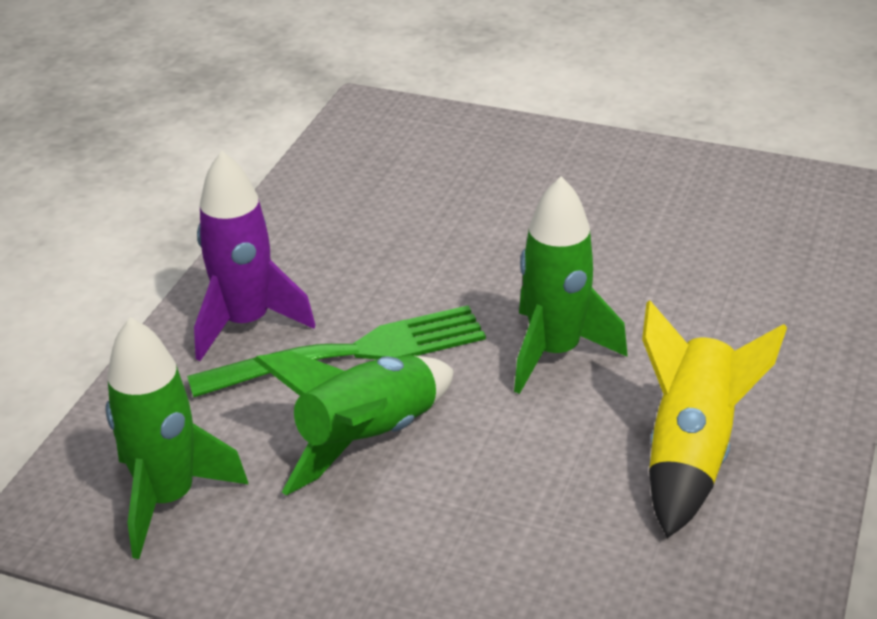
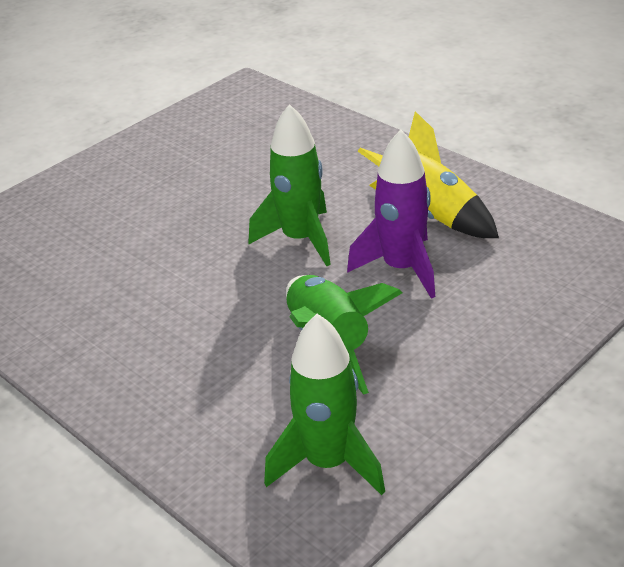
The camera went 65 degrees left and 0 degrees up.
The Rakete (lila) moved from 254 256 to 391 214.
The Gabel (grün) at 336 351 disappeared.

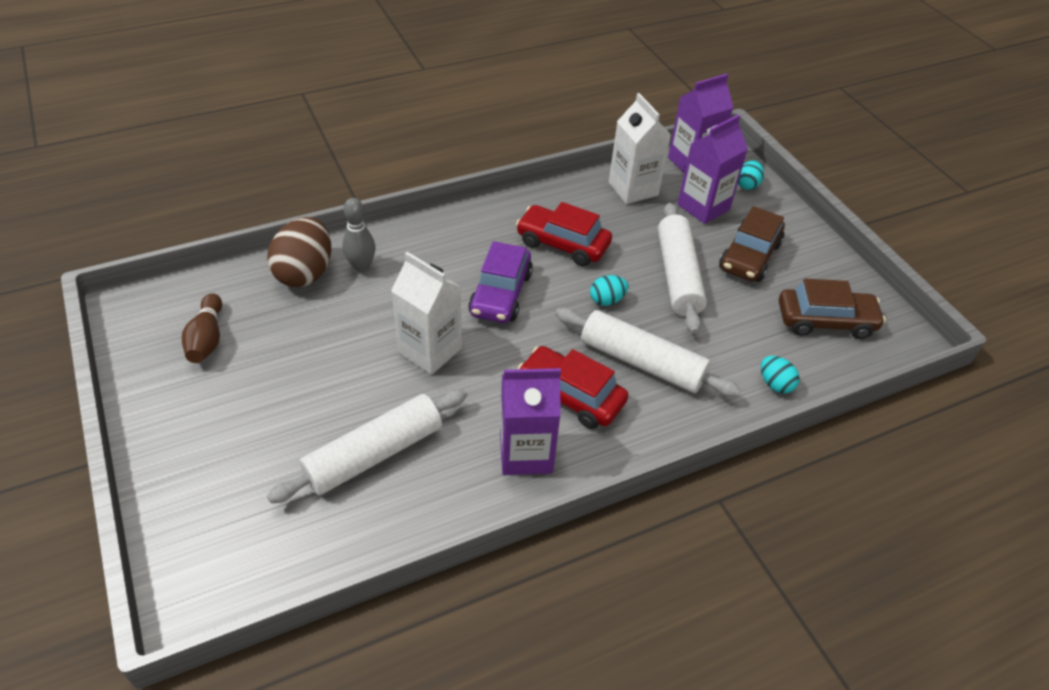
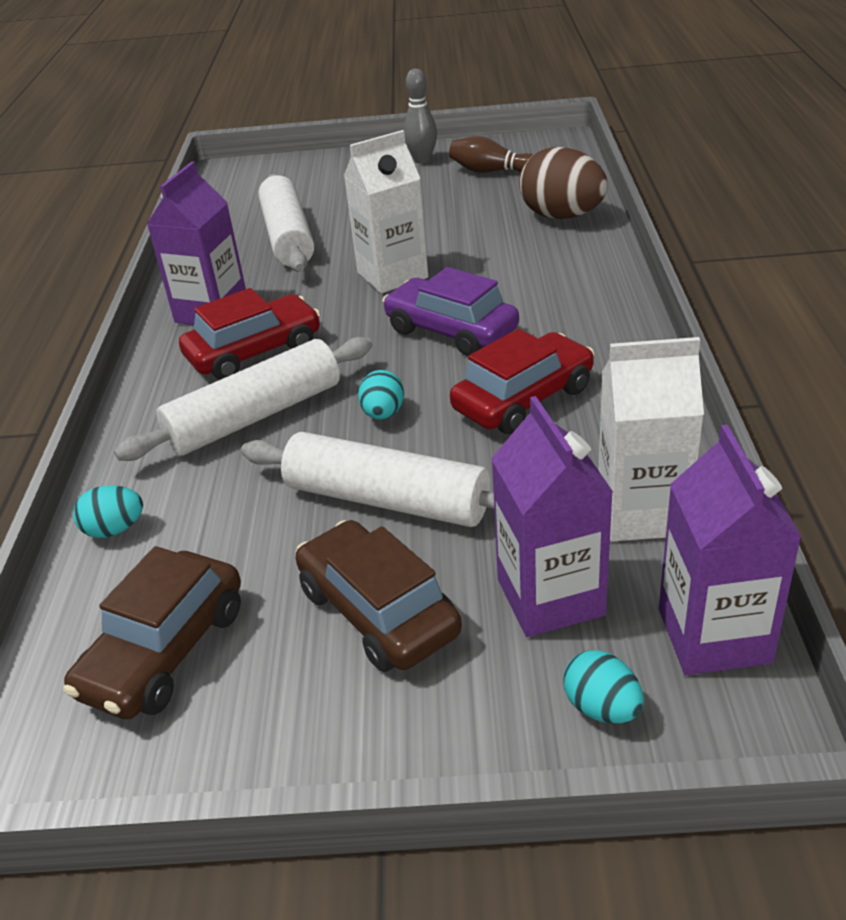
The camera went 120 degrees right and 10 degrees down.
The Bowlingkegel (grau) moved from 359 235 to 420 116.

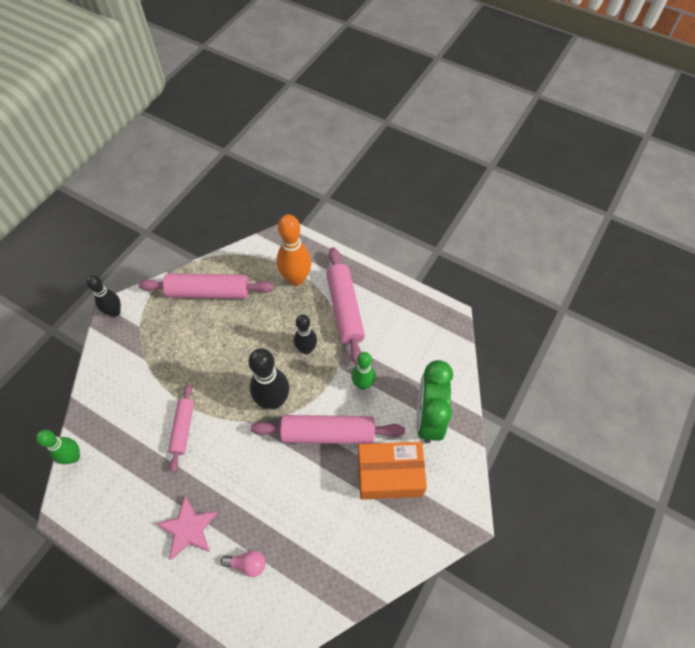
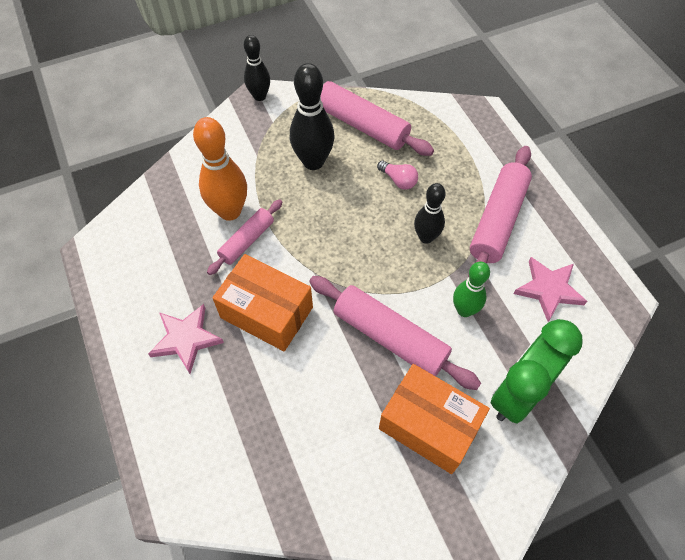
The camera went 35 degrees right and 0 degrees up.
The Bowlingkegel (orange) moved from 294 250 to 220 169.
The Bowlingkegel (schwarz) moved from 269 379 to 312 116.
The Bowlingkegel (grün) at 58 447 disappeared.
The Glühbirne (rosa) moved from 243 563 to 397 175.
The Schachtel (orange) at 262 303 appeared.
The Stern (rosa) at 550 289 appeared.

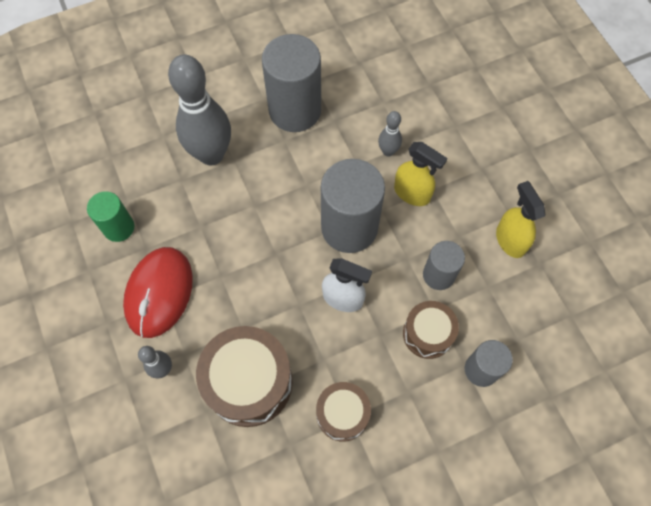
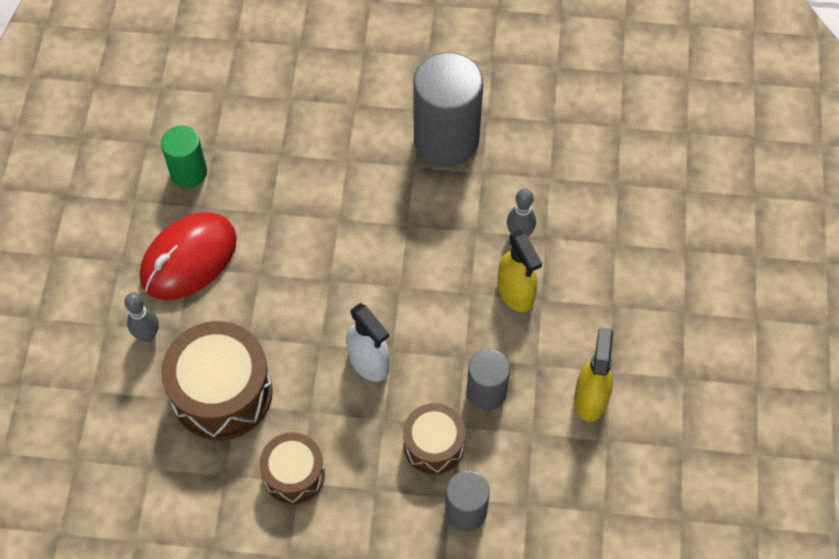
The camera went 30 degrees right and 5 degrees down.
The Bowlingkegel (grau) at 199 109 disappeared.
The Vollzylinder (grau) at 353 206 disappeared.

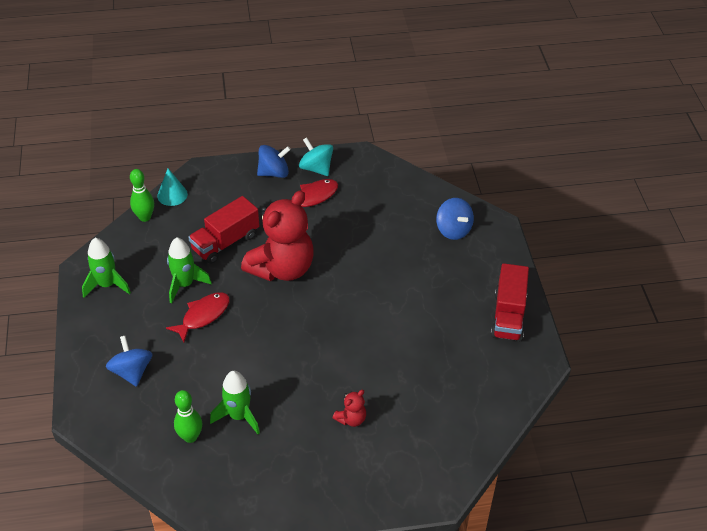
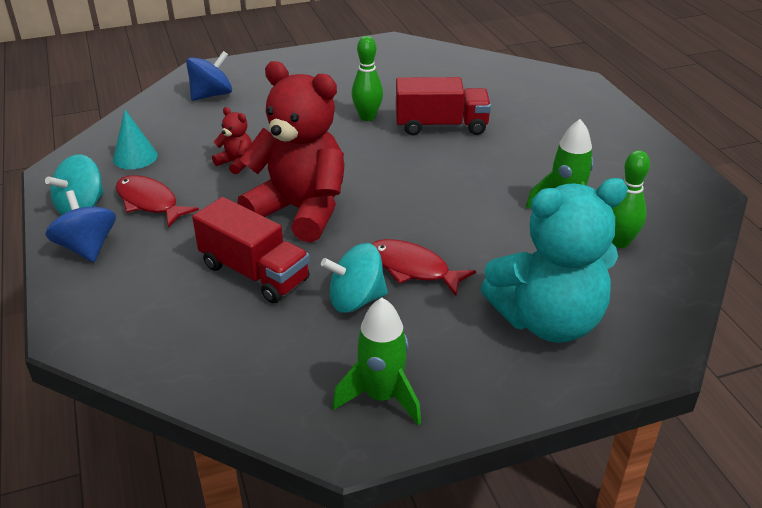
The camera went 100 degrees left and 10 degrees down.
The Kegel (türkis) moved from 172 187 to 135 139.
The Bowlingkegel (grün) moved from 142 195 to 367 78.
The Rakete (grün) at 189 270 was replaced by the Kreisel (türkis) at 354 278.
The Lastwagen (rot) moved from 510 302 to 443 106.
The Kreisel (blau) at 129 361 was replaced by the Teddybär (türkis) at 554 260.
The Teddybär (rot) moved from 349 408 to 232 140.

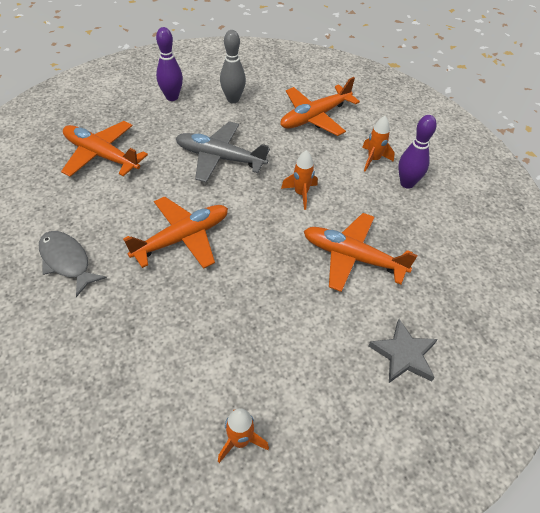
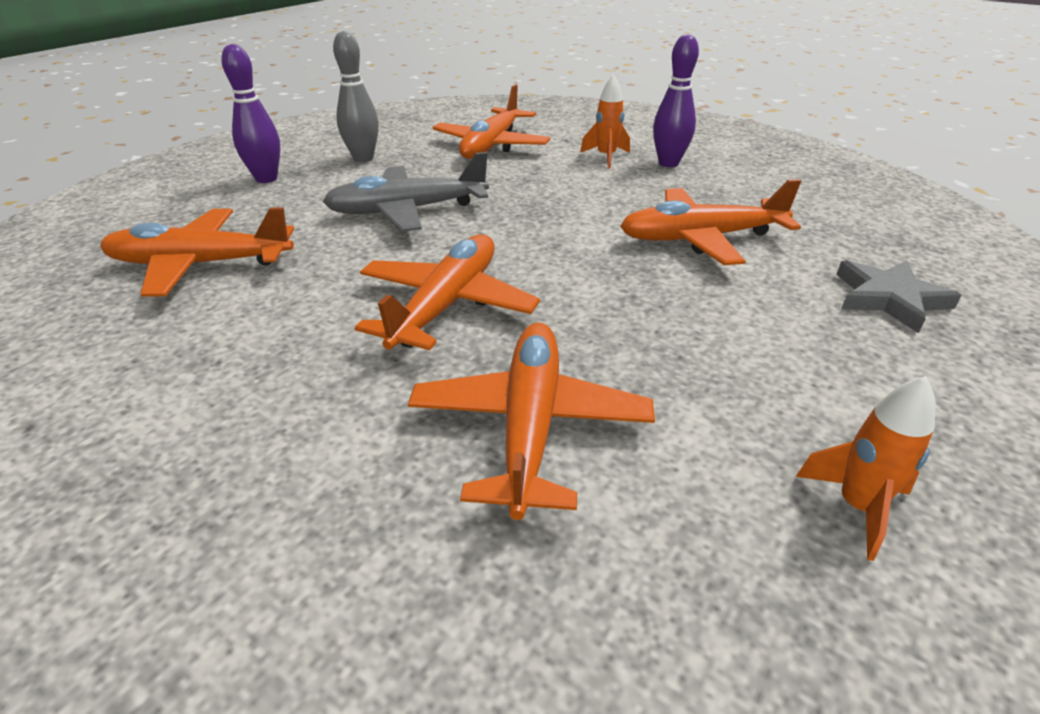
The camera went 30 degrees left and 15 degrees down.
The Rakete (orange) at 299 180 disappeared.
The Fisch (grau) at 73 264 disappeared.
The Flugzeug (orange) at 531 421 appeared.

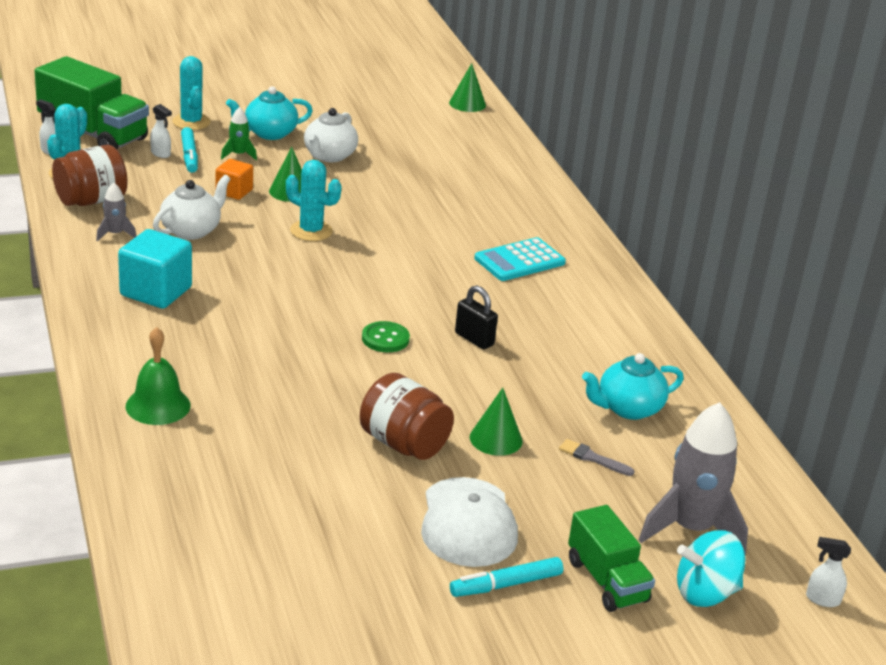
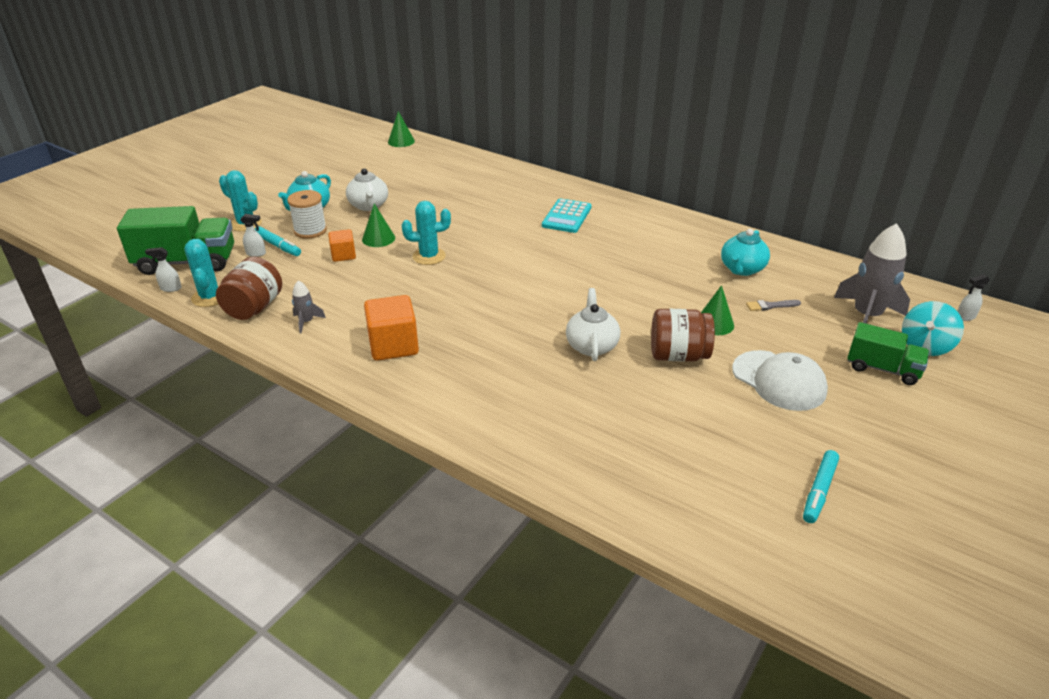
The camera went 35 degrees left and 5 degrees up.
The Rakete (grün) at 239 133 was replaced by the Garnrolle (weiß) at 307 214.
The Teekanne (weiß) moved from 191 207 to 593 324.
The Kubus (türkis) at 155 269 became the Kubus (orange) at 391 328.
The Vorhängeschloss (schwarz) at 476 317 disappeared.
The Knopf (grün) at 386 336 disappeared.
The Glocke (grün) at 158 376 disappeared.
The Filzstift (türkis) moved from 506 577 to 821 486.

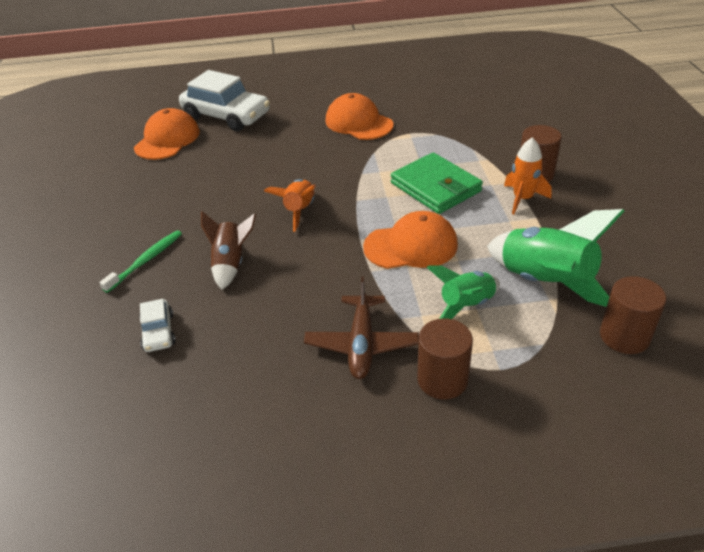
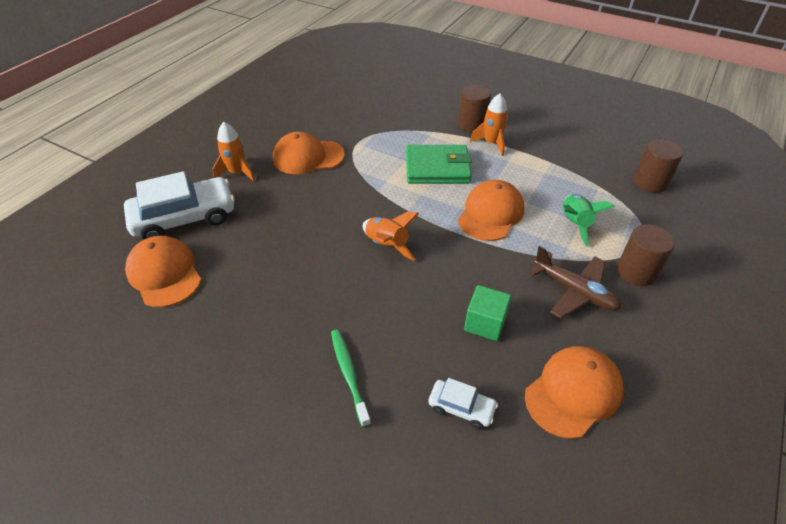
The camera went 55 degrees left and 5 degrees up.
The Rakete (grün) at 556 258 disappeared.
The Rakete (braun) at 228 250 disappeared.
The Rakete (orange) at 233 152 appeared.
The Kubus (grün) at 487 313 appeared.
The Kappe (orange) at 574 392 appeared.

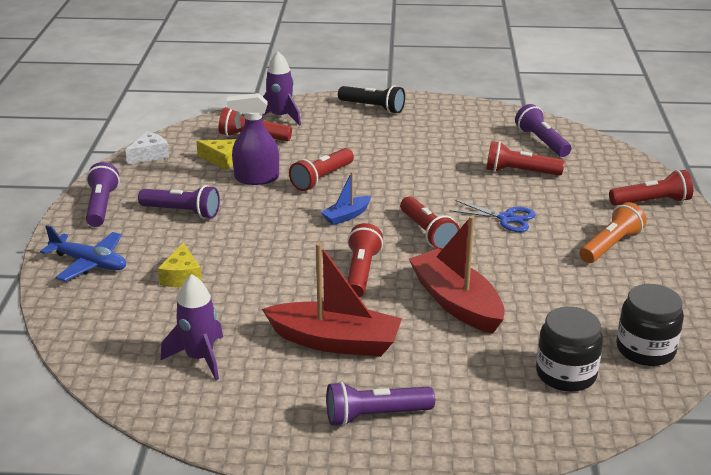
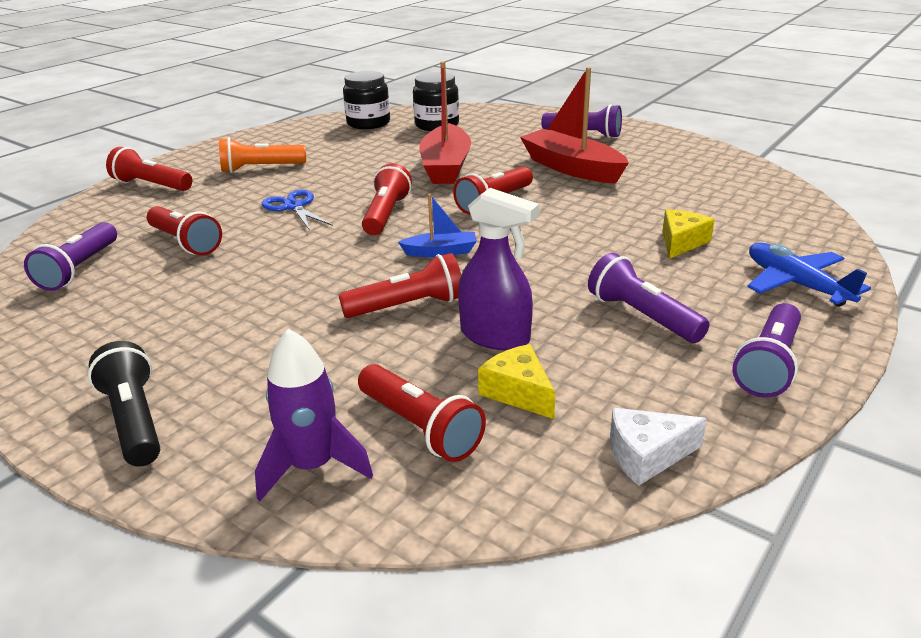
The camera went 145 degrees left and 0 degrees up.
The Rakete (lila) at 192 327 disappeared.

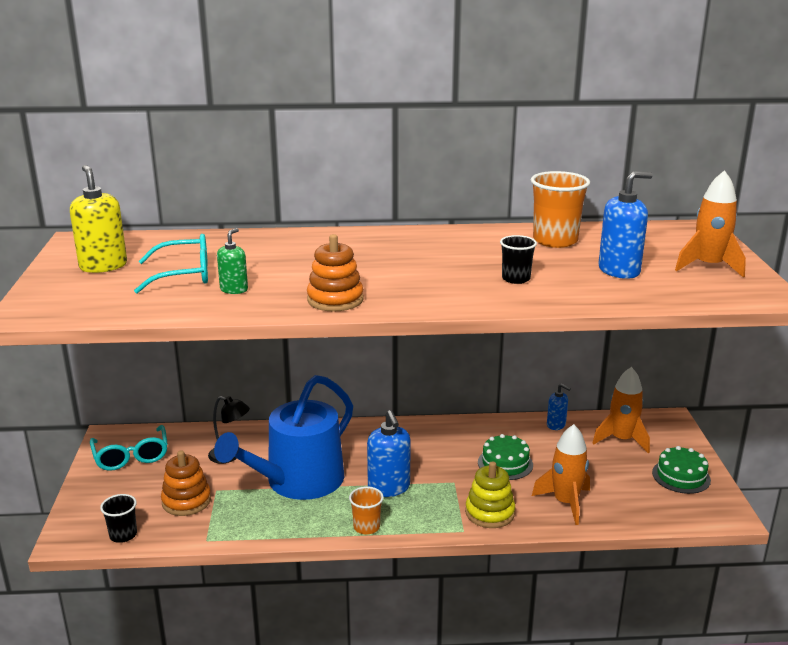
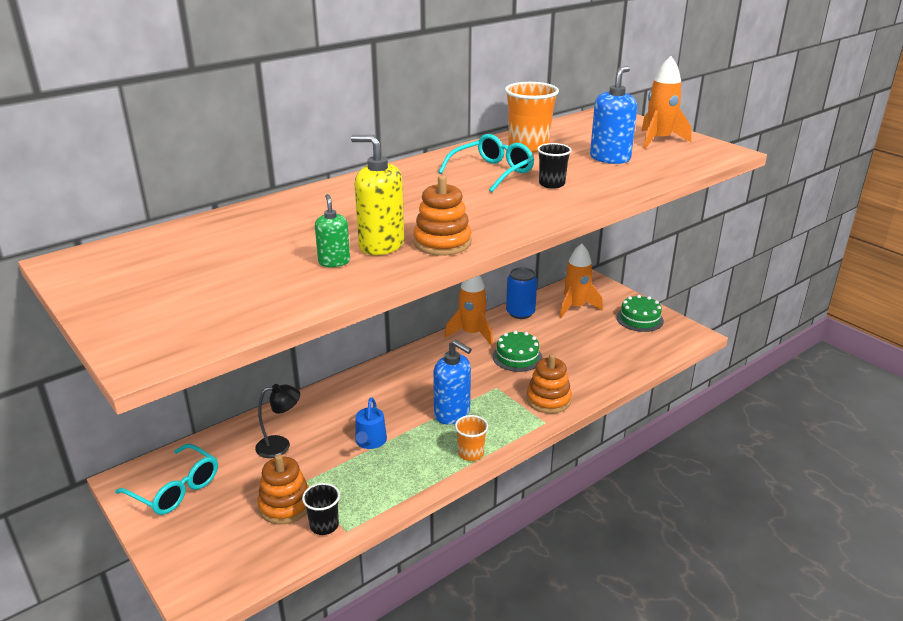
The camera went 35 degrees left and 5 degrees up.
The Seifenspender (gelb) moved from 98 219 to 377 195.
The Brille (türkis) moved from 171 263 to 486 163.
The Gießkanne (blau) at 283 437 changed to 0.40 times the size.
The Seifenspender (blau) at 559 407 was replaced by the Dose (blau) at 521 293.
The Rakete (orange) moved from 561 474 to 468 311.
The Stapelspielzeug (gelb) at 490 494 became the Stapelspielzeug (orange) at 549 384.
The Becher (schwarz) moved from 118 518 to 321 509.

